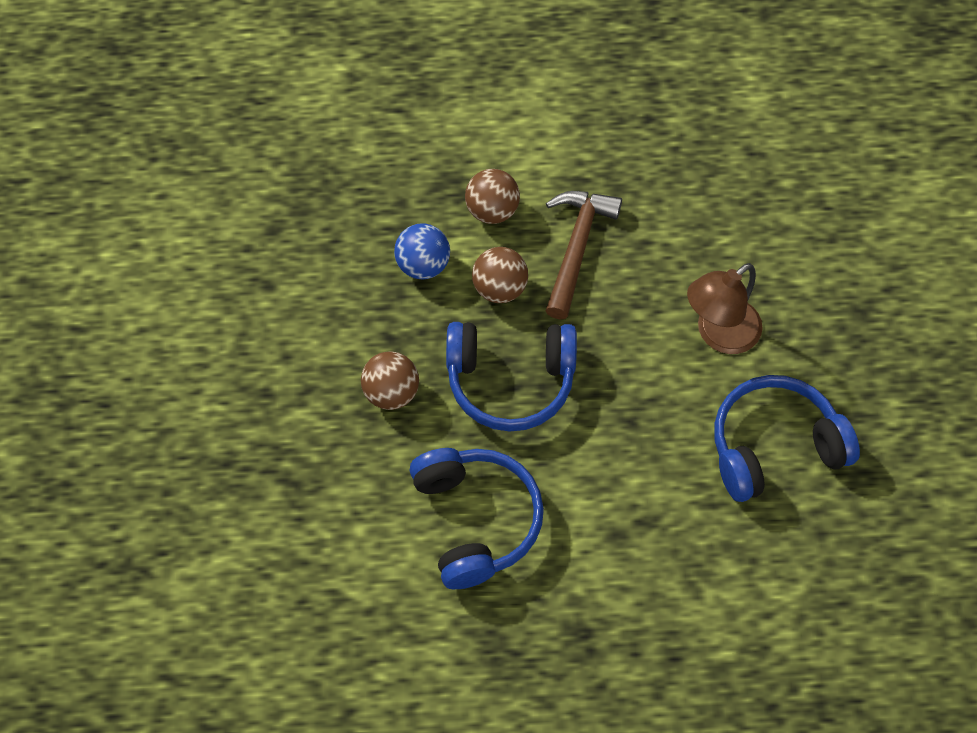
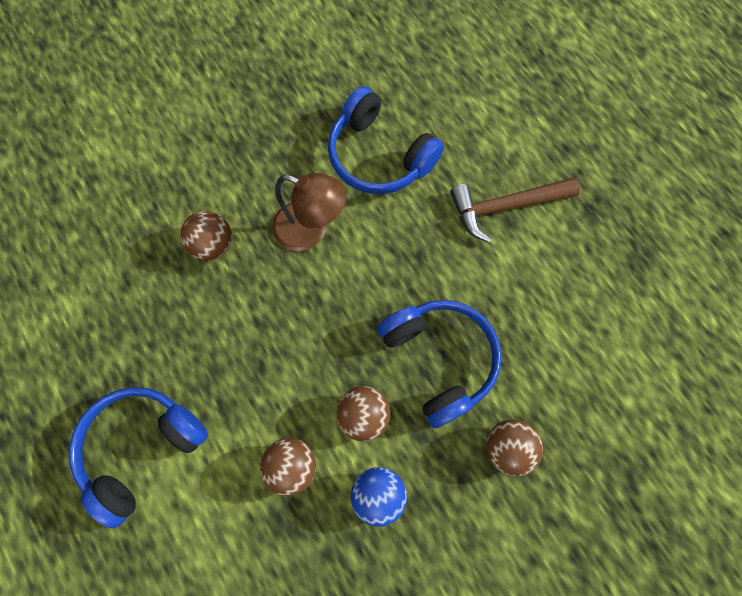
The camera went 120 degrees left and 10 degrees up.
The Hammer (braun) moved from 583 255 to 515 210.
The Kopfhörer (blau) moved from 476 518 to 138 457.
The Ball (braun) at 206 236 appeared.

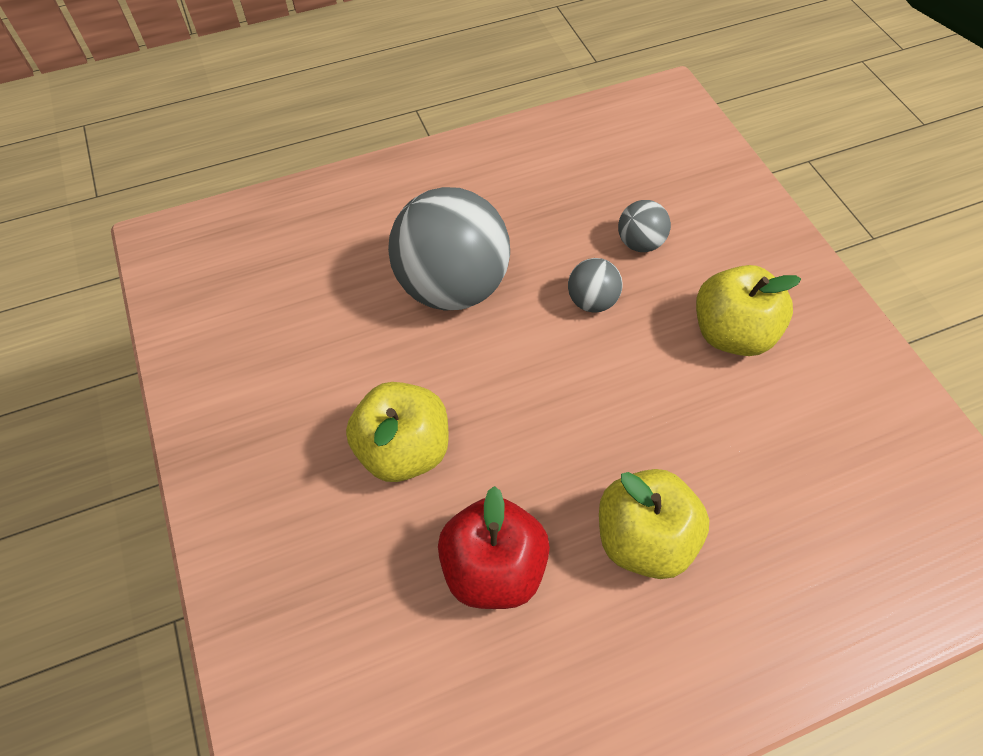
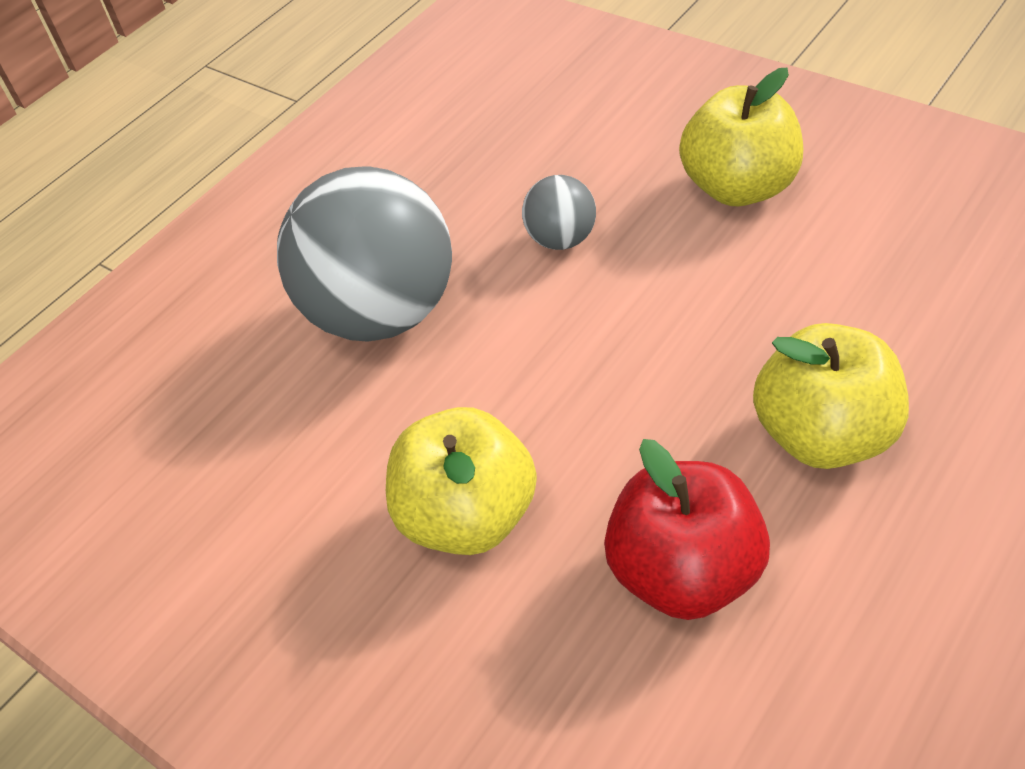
The camera went 25 degrees left and 10 degrees down.
The Ball (grau) at 644 226 disappeared.

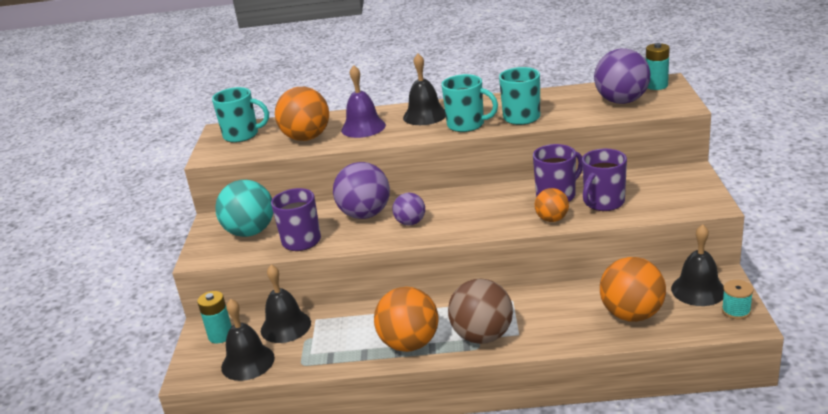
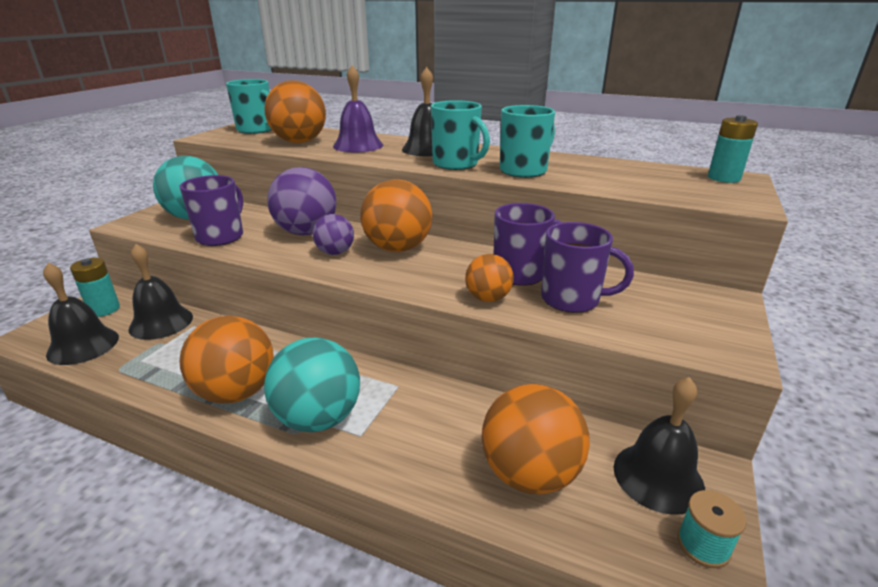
The camera went 20 degrees right and 0 degrees up.
The Ball (lila) at 622 76 disappeared.
The Tasse (lila) at 604 180 turned 135 degrees counterclockwise.
The Ball (braun) at 480 311 became the Ball (türkis) at 312 385.
The Ball (orange) at 396 215 appeared.

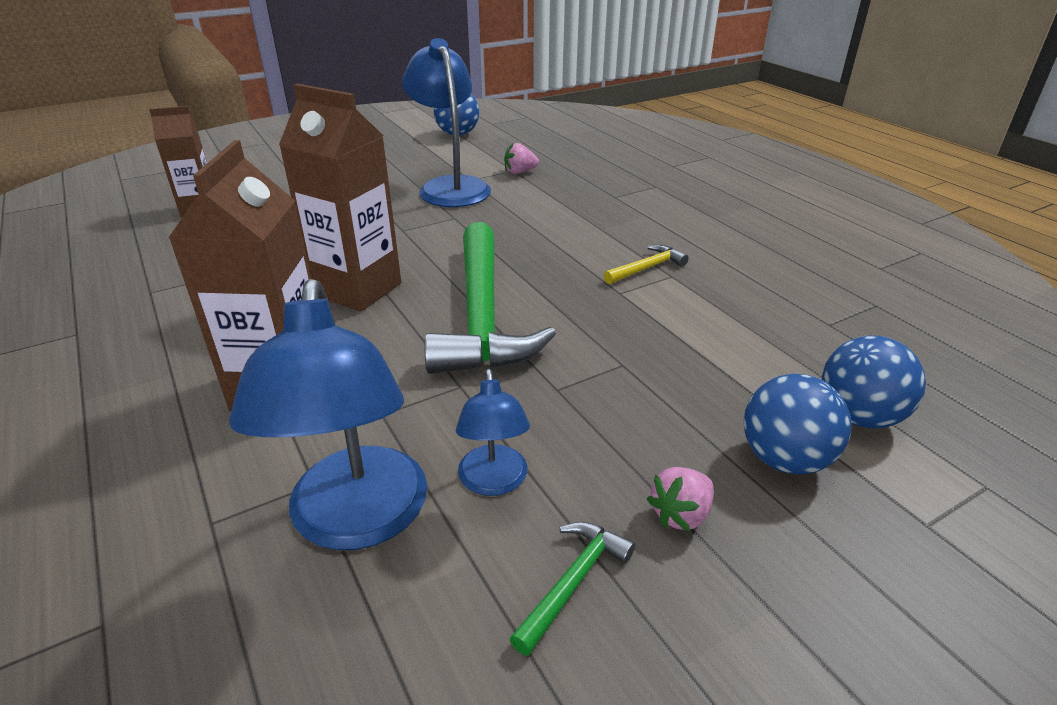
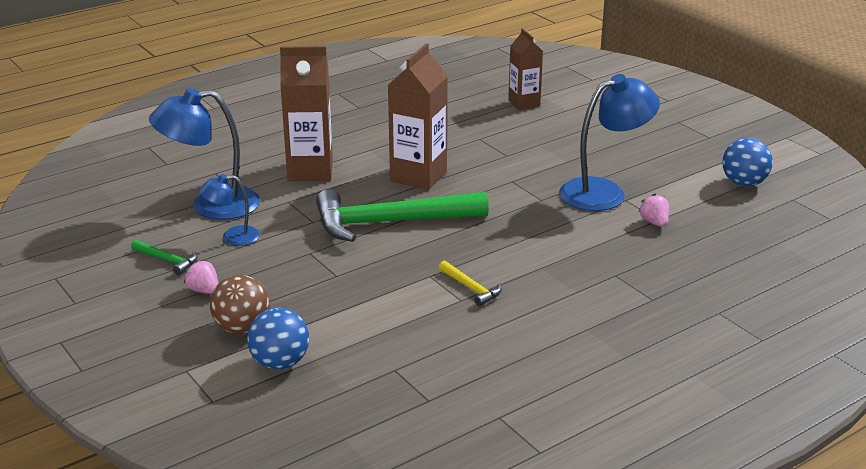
The camera went 85 degrees right and 5 degrees down.
The Ball (blau) at 797 424 became the Ball (braun) at 240 304.

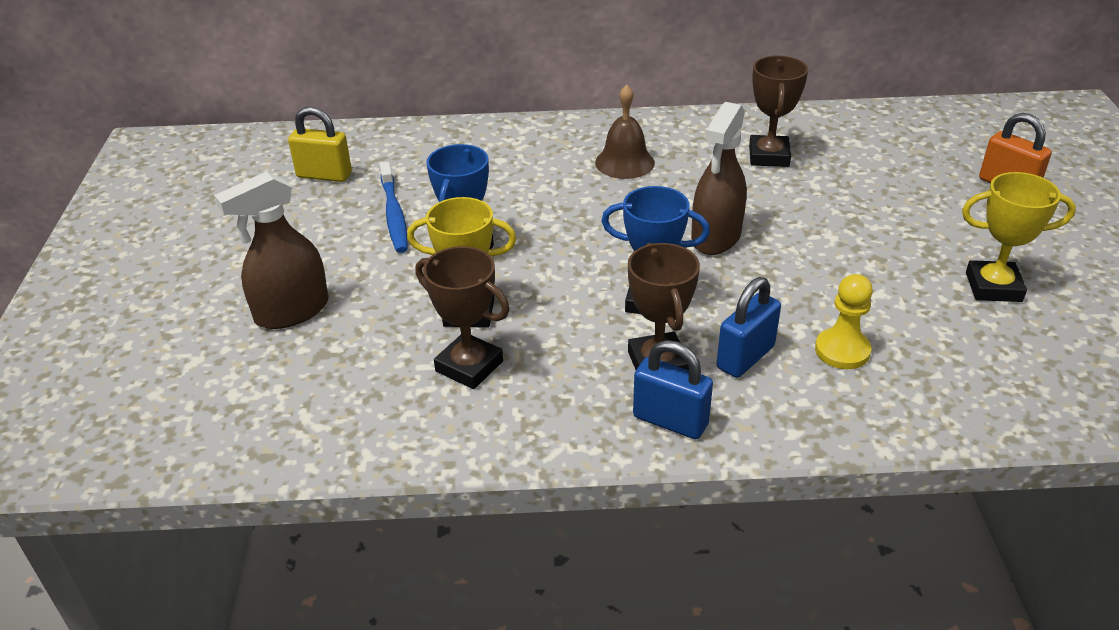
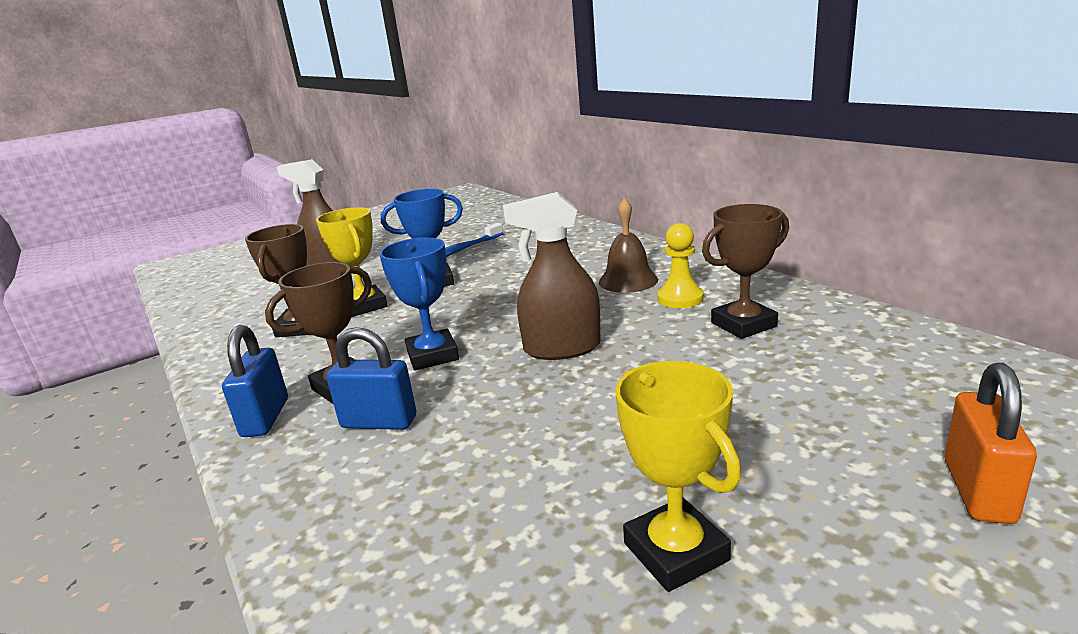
The camera went 60 degrees right and 15 degrees down.
The Vorhängeschloss (gelb) at 320 144 disappeared.
The Bauer (gelb) moved from 844 321 to 680 265.

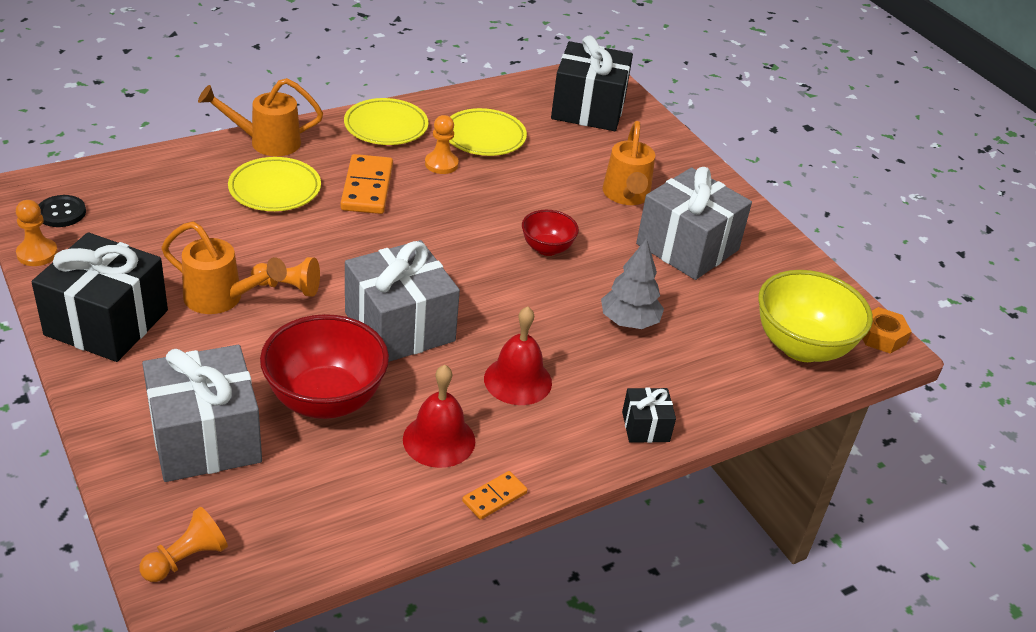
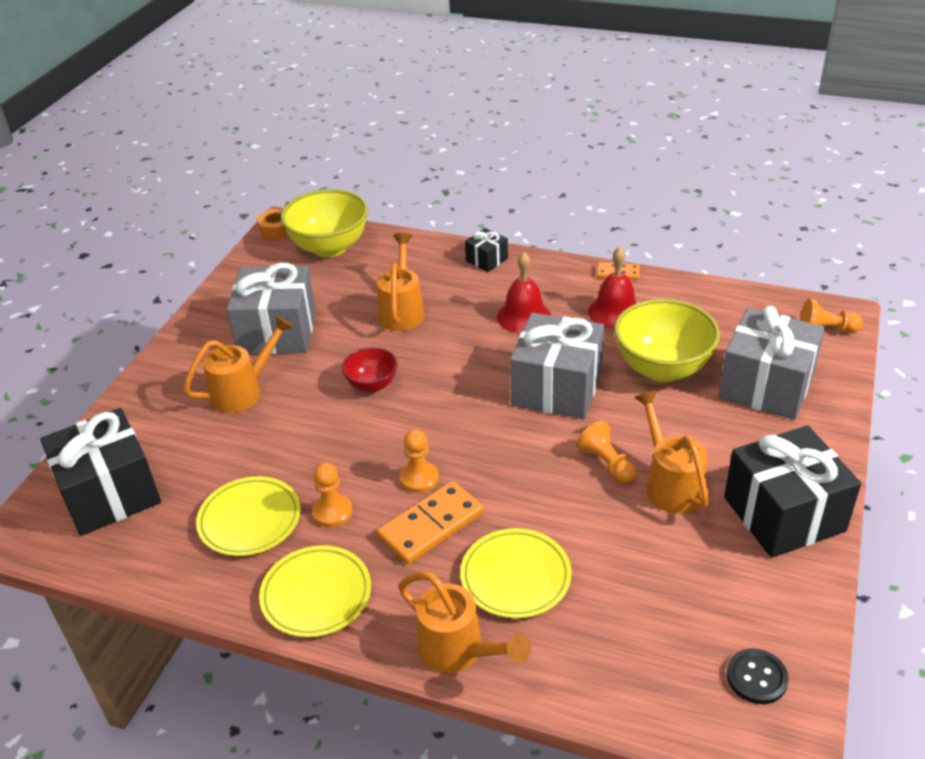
The camera went 125 degrees left and 0 degrees up.
The Bauer (orange) moved from 37 233 to 419 461.
The Baum (grau) at 632 283 was replaced by the Gießkanne (orange) at 401 282.
The Schüssel (rot) at 324 366 became the Schüssel (gelb) at 667 340.

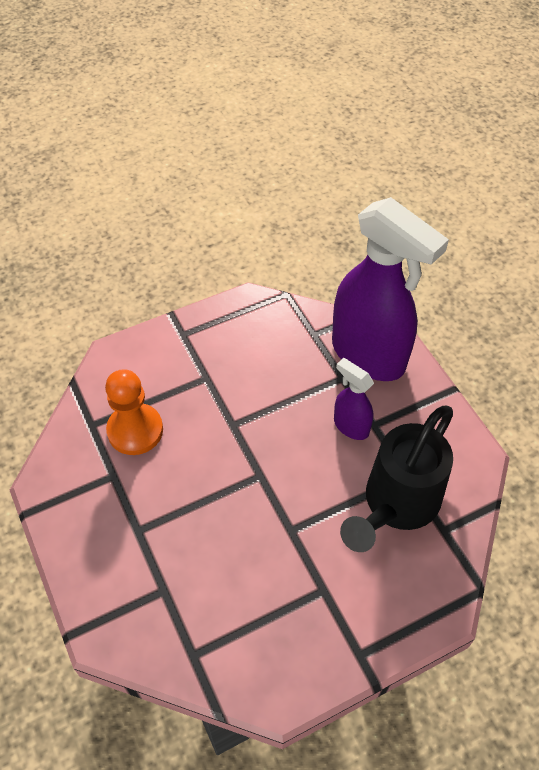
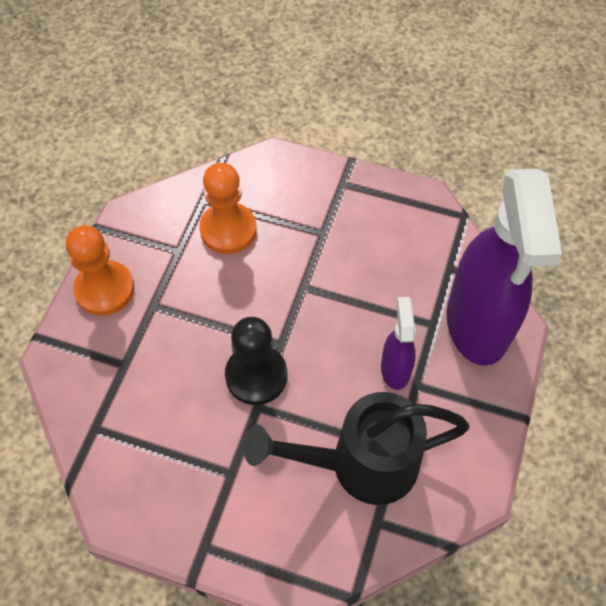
The camera went 45 degrees right and 5 degrees up.
The Bauer (orange) at 100 270 appeared.
The Bauer (schwarz) at 256 361 appeared.

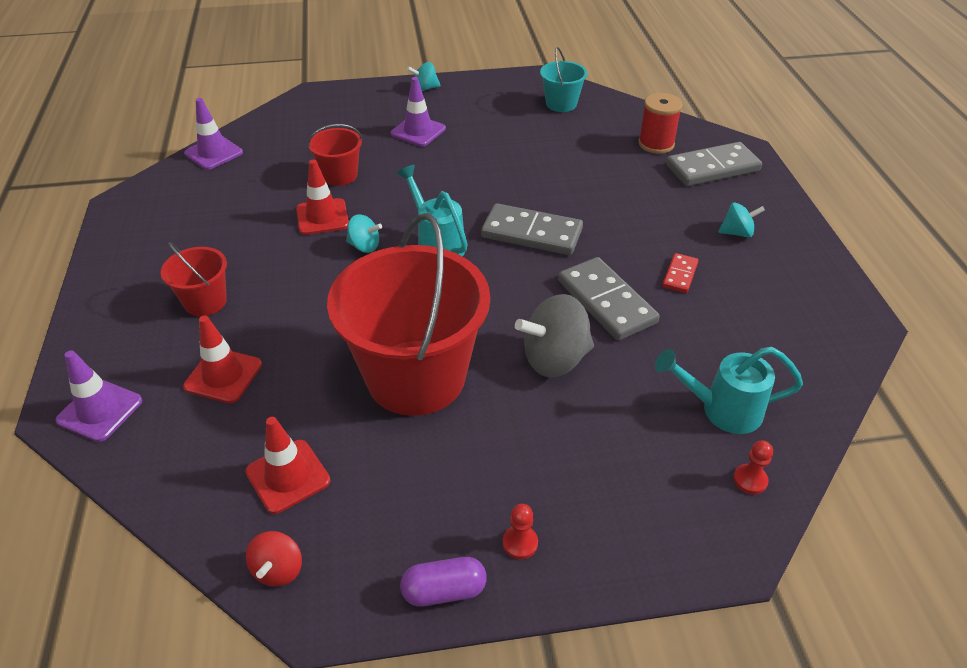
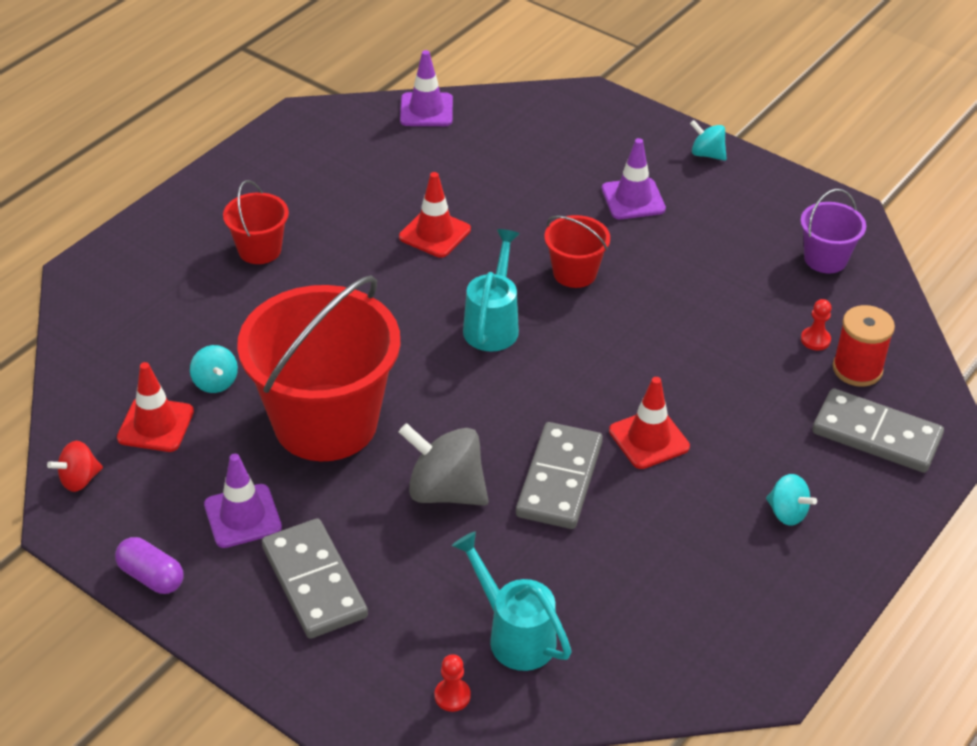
The camera went 45 degrees right and 0 degrees up.
The Eimer (türkis) at 564 79 became the Eimer (lila) at 833 231.
The Eimer (rot) moved from 335 155 to 577 251.
The Dominostein (grau) moved from 532 229 to 315 578.
The Kreisel (türkis) moved from 364 233 to 214 369.
The Dominostein (rot) at 680 273 disappeared.
The Leitkegel (rot) moved from 222 359 to 649 423.
The Leitkegel (lila) moved from 99 396 to 243 501.
The Bauer (rot) moved from 520 531 to 816 324.

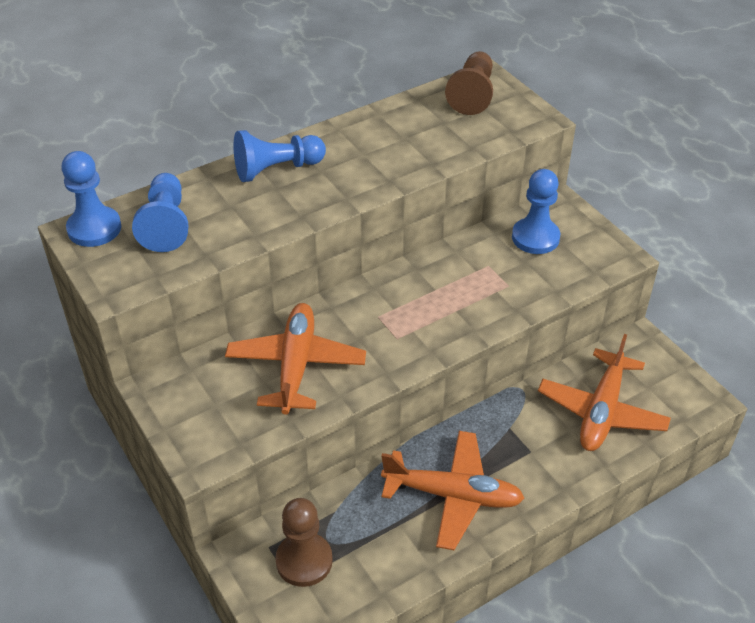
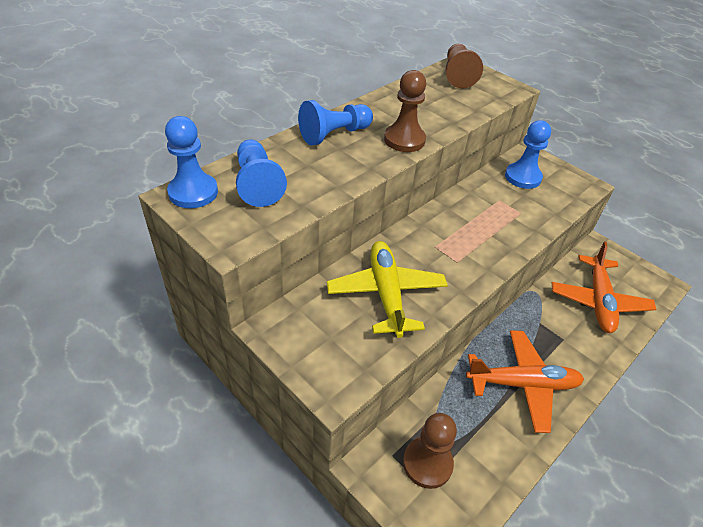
The camera went 15 degrees left and 0 degrees up.
The Flugzeug (orange) at 295 359 became the Flugzeug (gelb) at 387 289.
The Bauer (braun) at 405 111 appeared.

